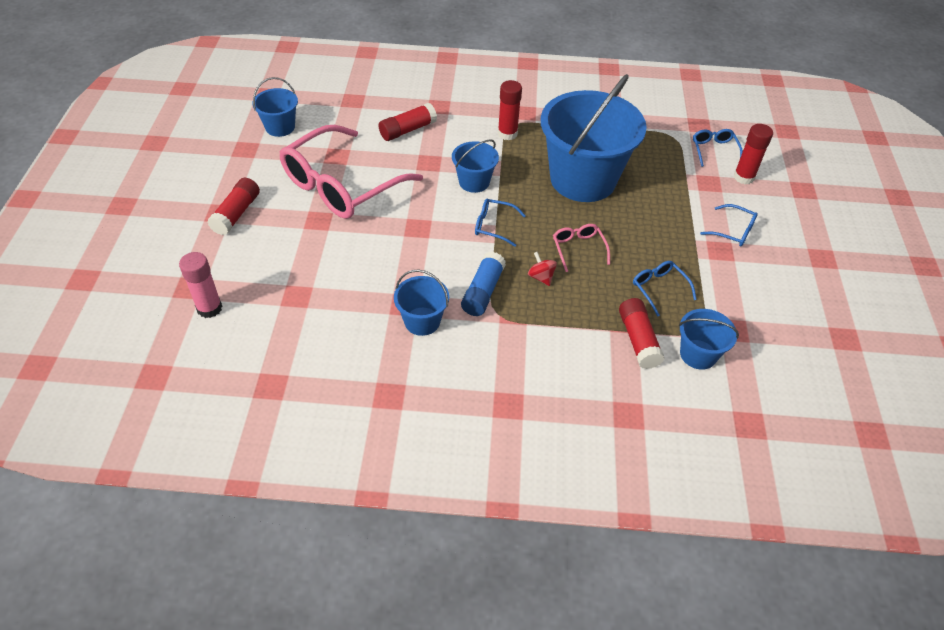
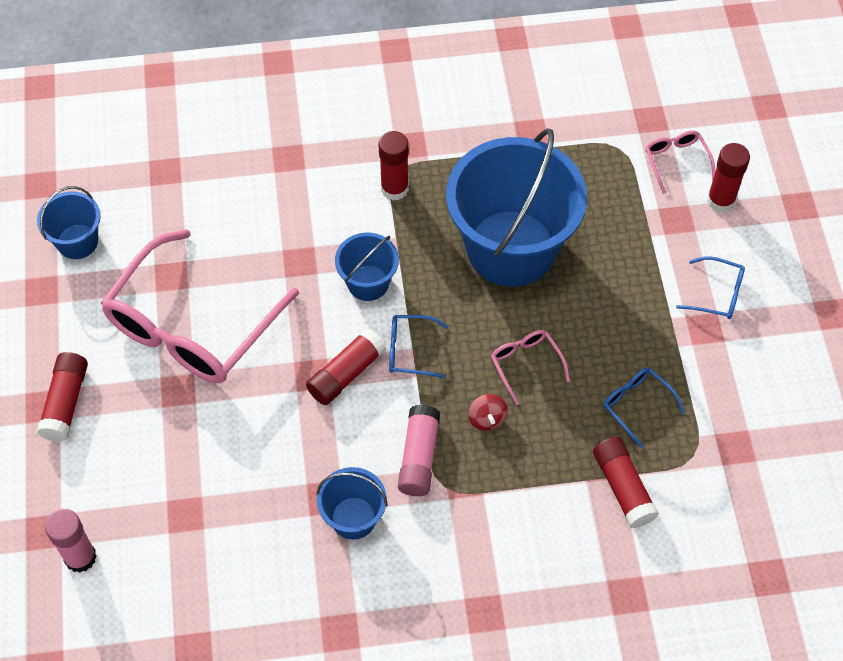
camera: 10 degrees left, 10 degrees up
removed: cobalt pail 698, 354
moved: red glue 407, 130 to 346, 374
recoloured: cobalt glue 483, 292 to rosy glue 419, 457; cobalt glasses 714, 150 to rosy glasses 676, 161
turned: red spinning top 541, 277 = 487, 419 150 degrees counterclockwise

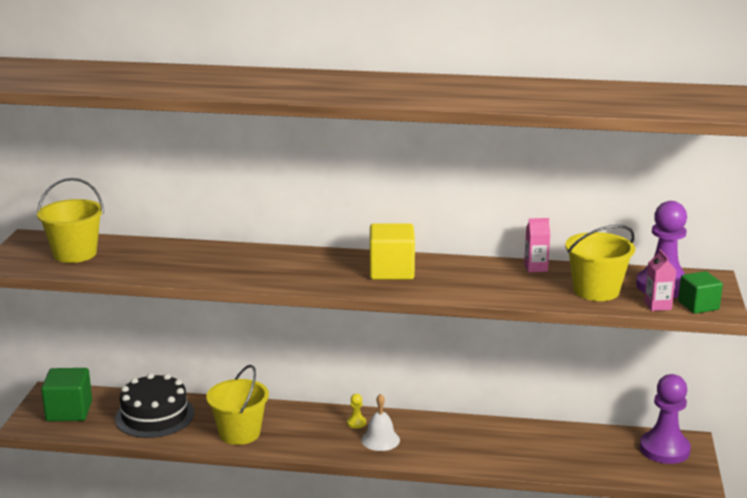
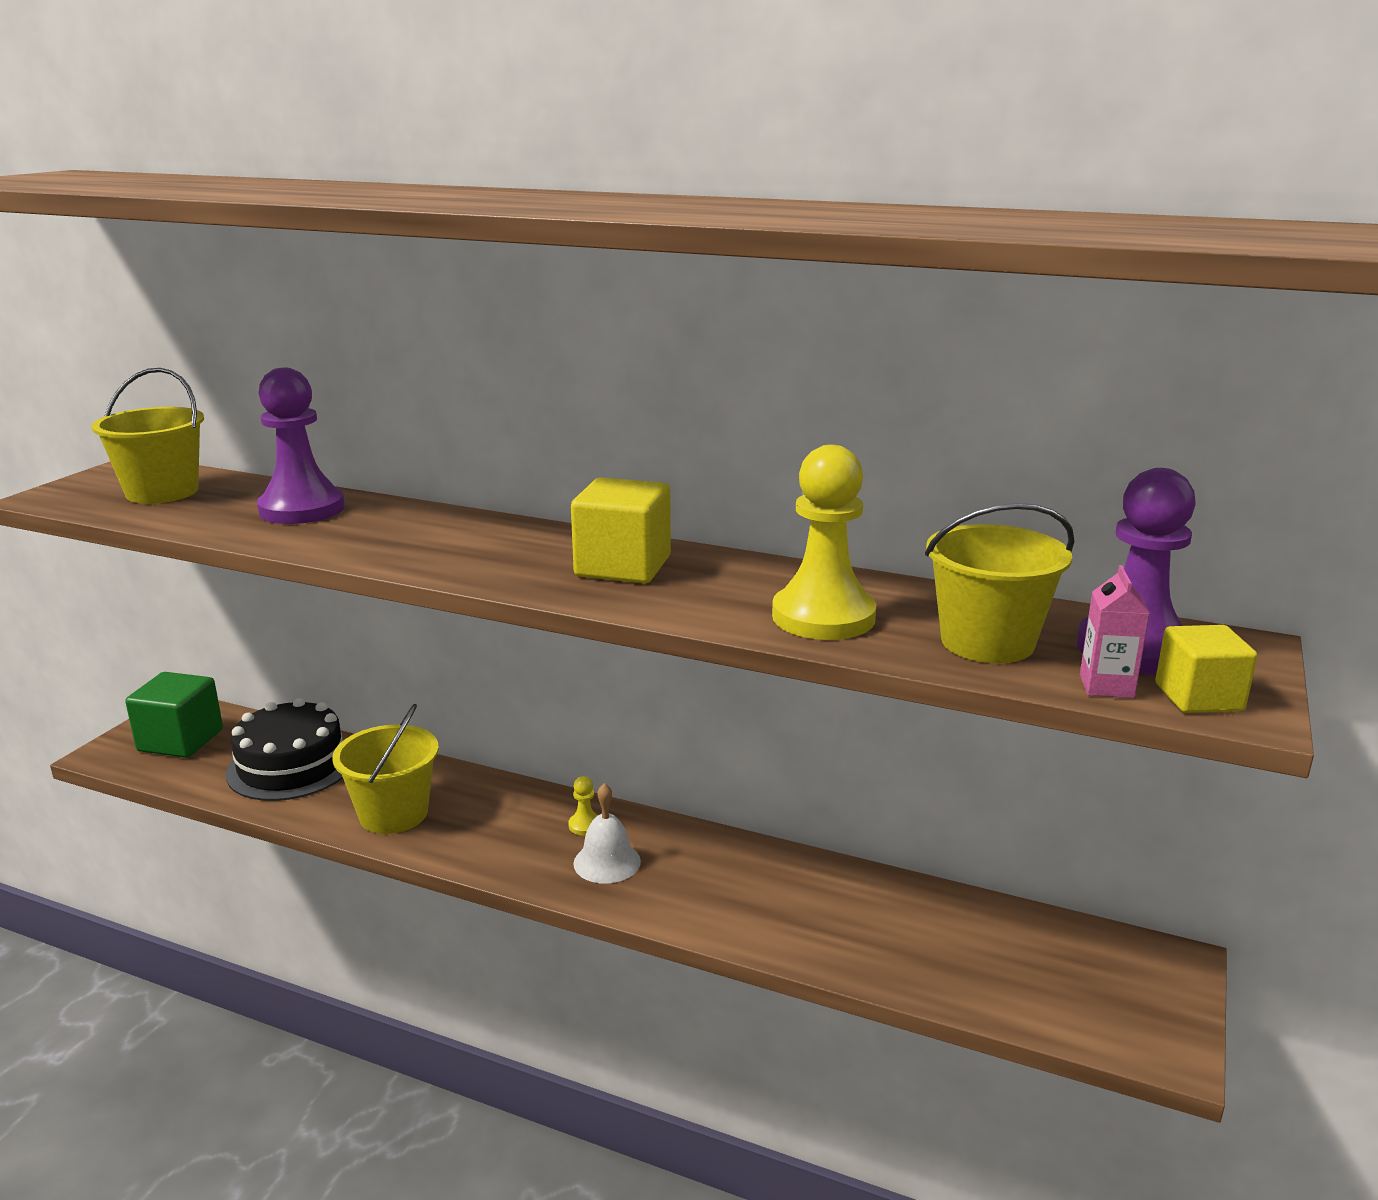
camera: 15 degrees right, 0 degrees up
removed: rosy milk carton 535, 268
added: golden pawn 823, 617
moved: violet pawn 664, 449 to 302, 509
recoloured: green solid cube 698, 306 to golden solid cube 1198, 697

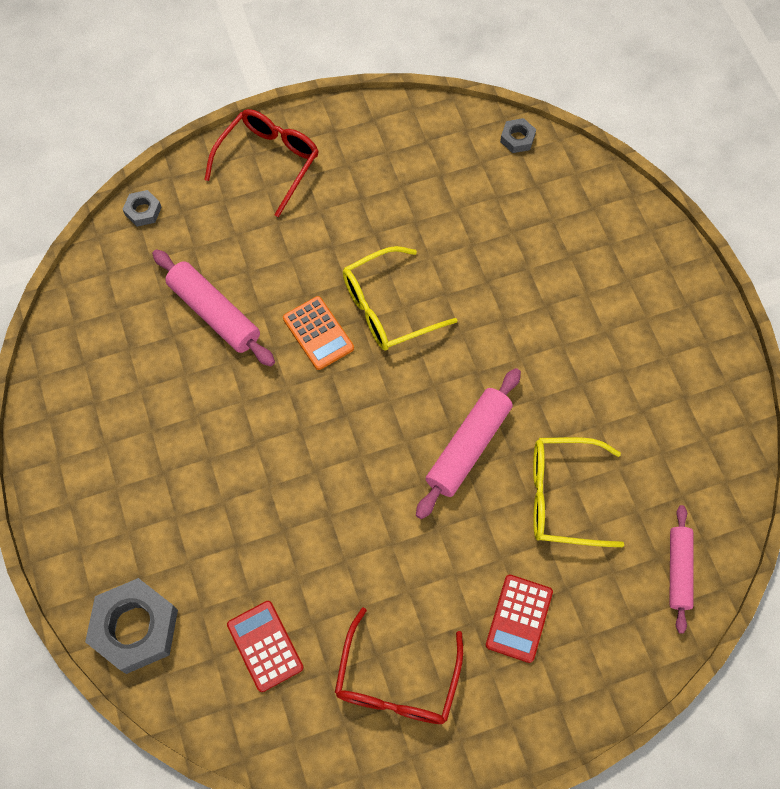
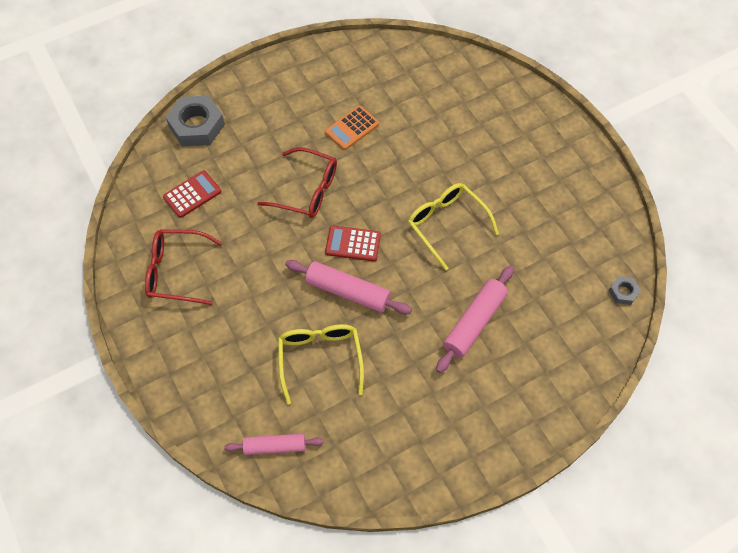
camera: 80 degrees right, 5 degrees down
removed: gray hex nut 143, 211
moved: red glasses 269, 161 to 307, 190; orange-coloured calculator 318, 333 to 352, 128; red calculator 519, 618 to 353, 244; rosy pastry roller 214, 313 to 474, 322

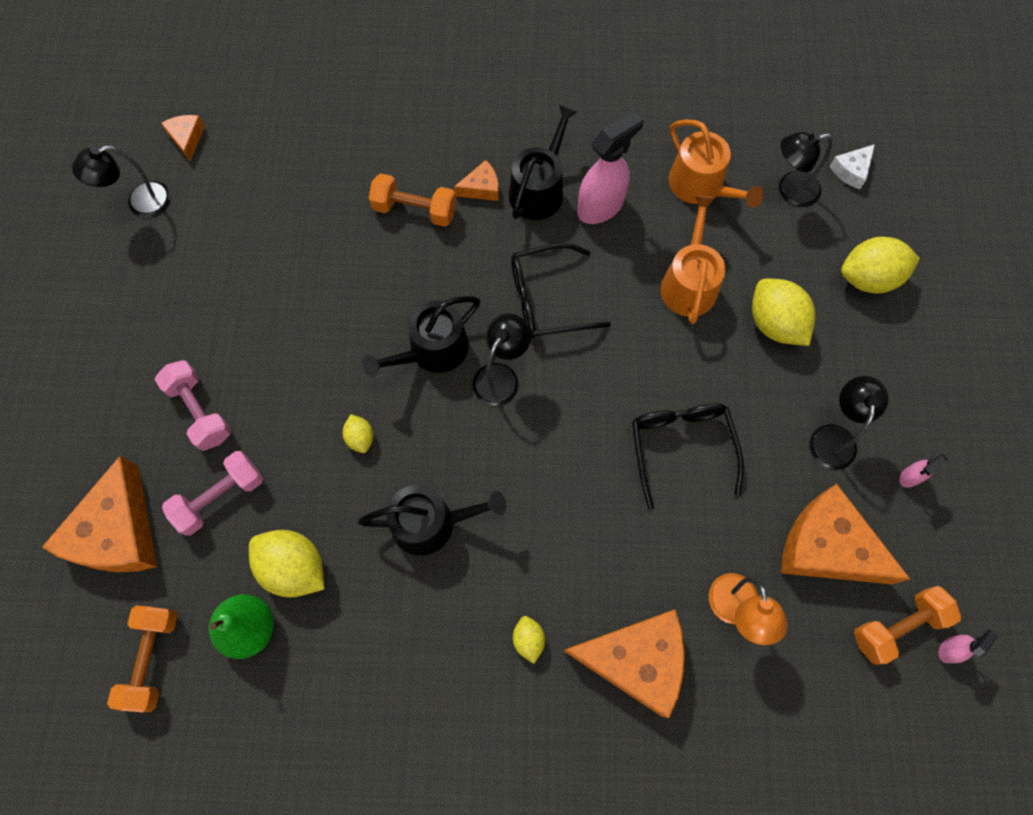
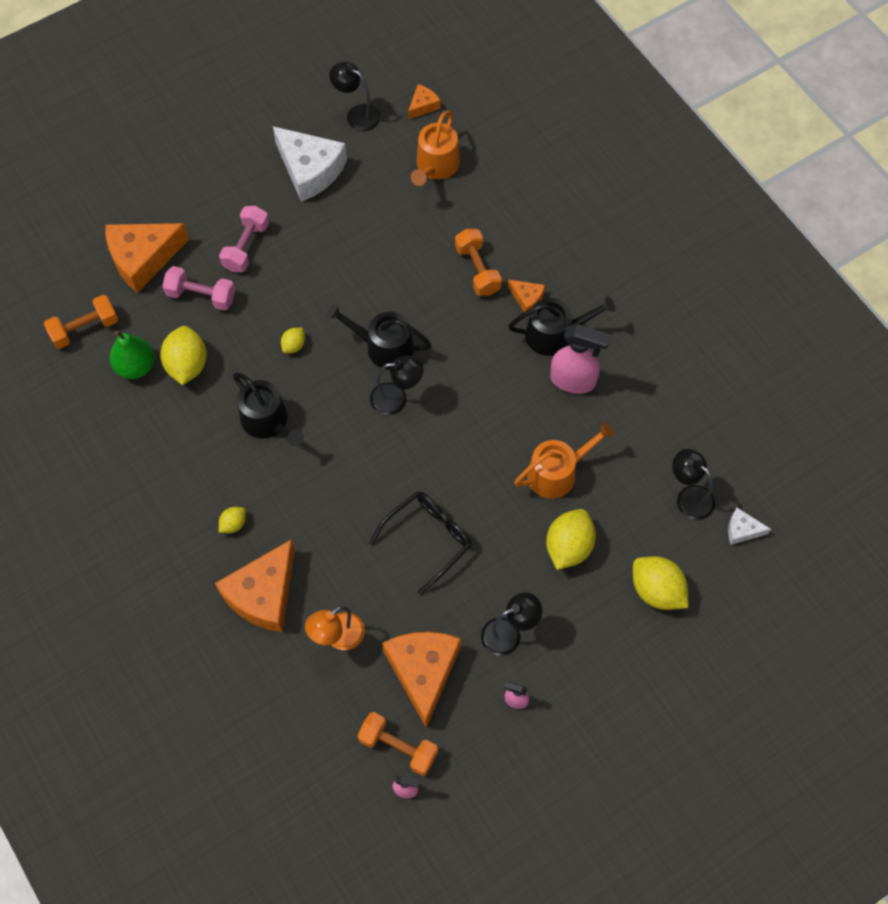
camera: 55 degrees right, 5 degrees down
removed: black glasses 547, 299
added: white piece of cheese 310, 170
moved: orange-coloured sprinkling can 700, 186 to 435, 166
turned: orange-coloured piece of cheese 635, 660 = 263, 594 60 degrees clockwise

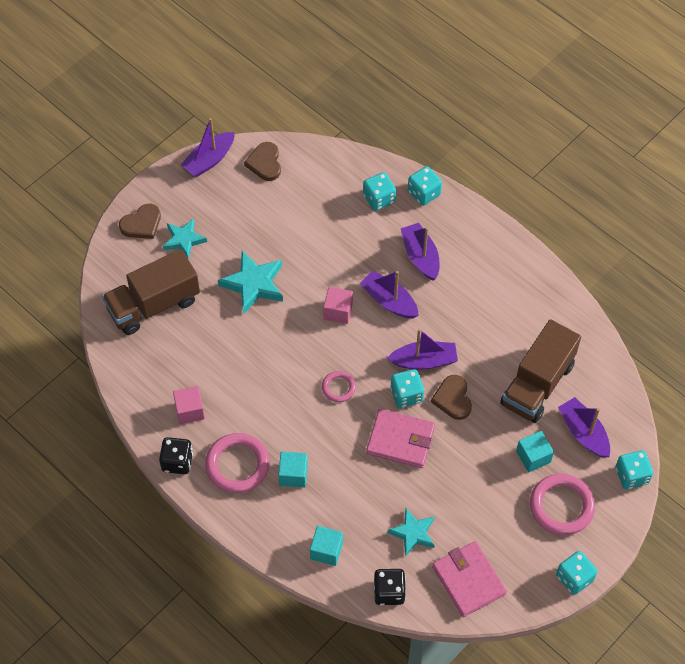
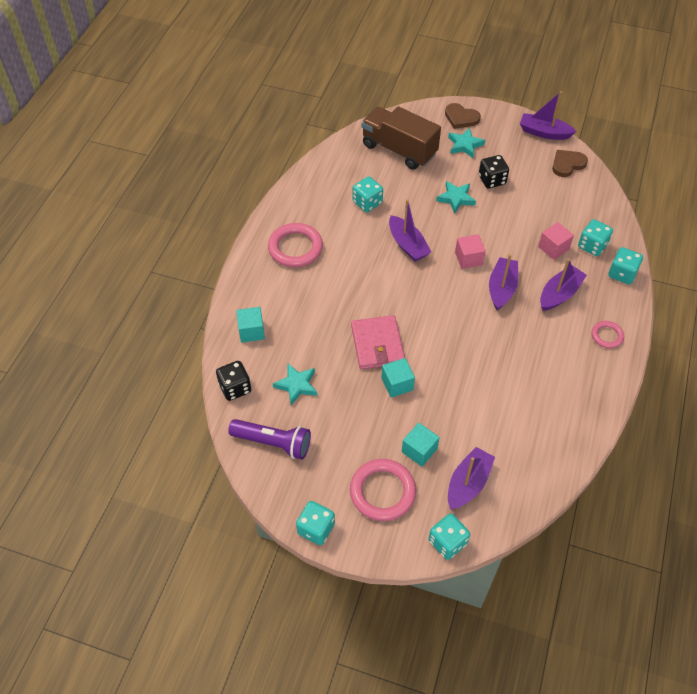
camera: 65 degrees right, 5 degrees down
removed: russet heart shape 453, 399; russet toy truck 537, 384
moved: teal dice 406, 395 to 367, 203; teal solid cube 293, 474 to 397, 384; violet toy boat 424, 361 to 407, 245; black dice 177, 462 to 492, 180; rosy solid cube 190, 410 to 553, 248; rosy torus 338, 388 to 607, 336
replaced: rosy wallet 468, 580 to violet pocket torch 273, 443
resized: teal five-pointed star 254, 284 = 456, 198 x0.67

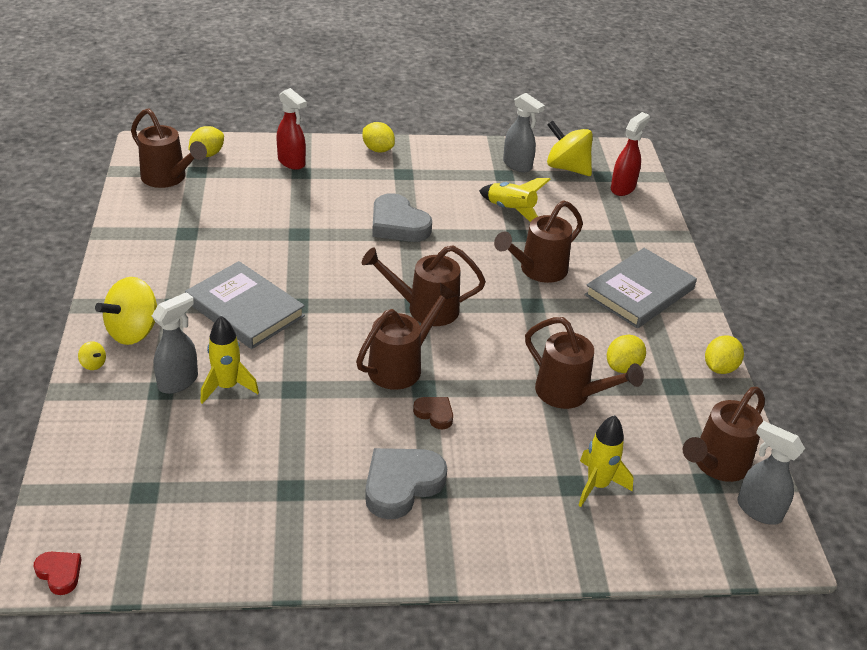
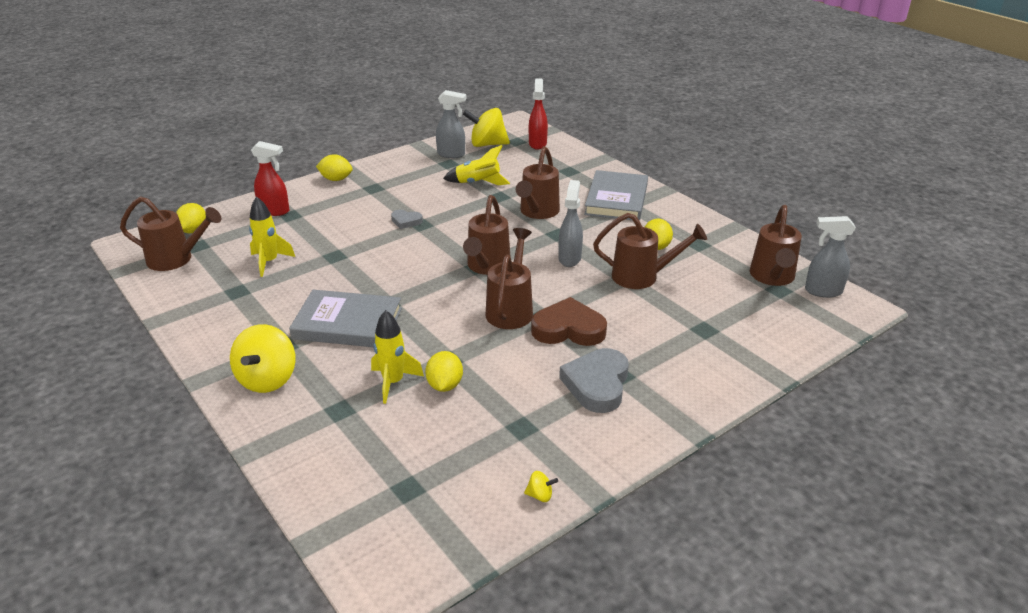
camera: 30 degrees left, 5 degrees down
removed: red heart shape 59, 573
moved: golden rocket 597, 485 to 269, 262; golden toy lemon 719, 368 to 445, 385; golden spinning top 93, 364 to 540, 495; gray spray cleaner 178, 381 to 569, 258
turned: russet sprinkling can 425, 309 = 487, 266 45 degrees counterclockwise
resized: gray heart shape 398, 224 = 406, 221 x0.52; russet heart shape 434, 414 = 568, 329 x1.94

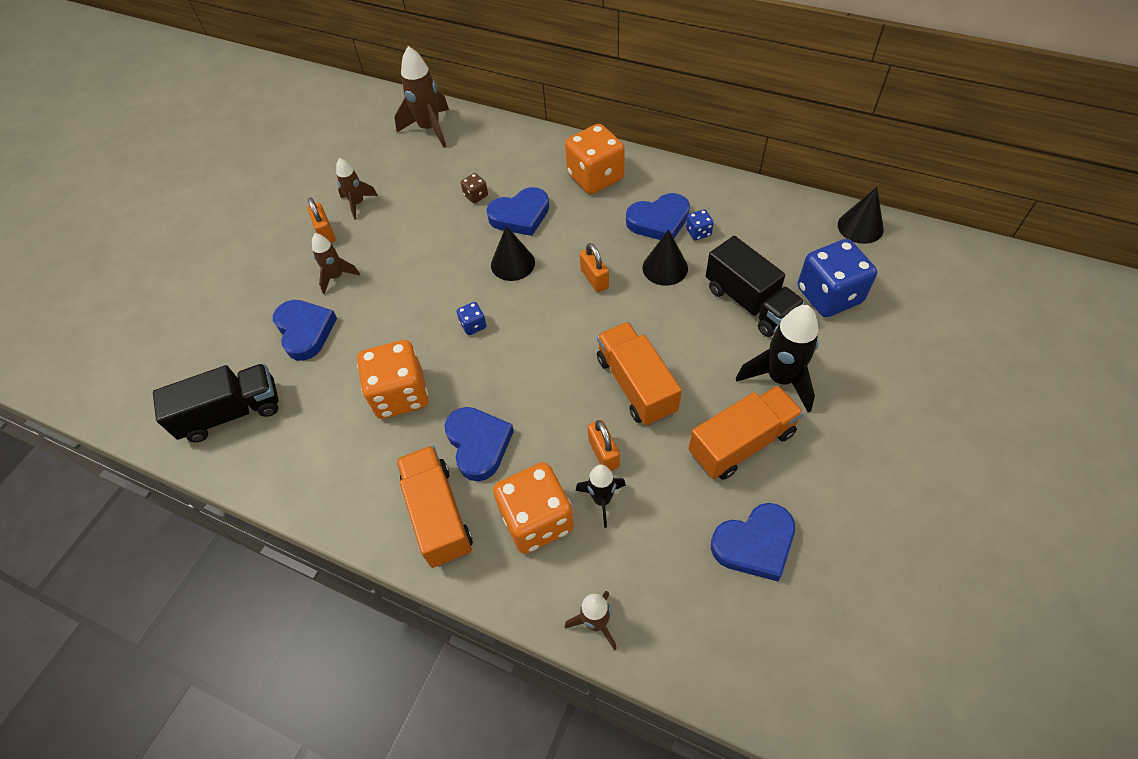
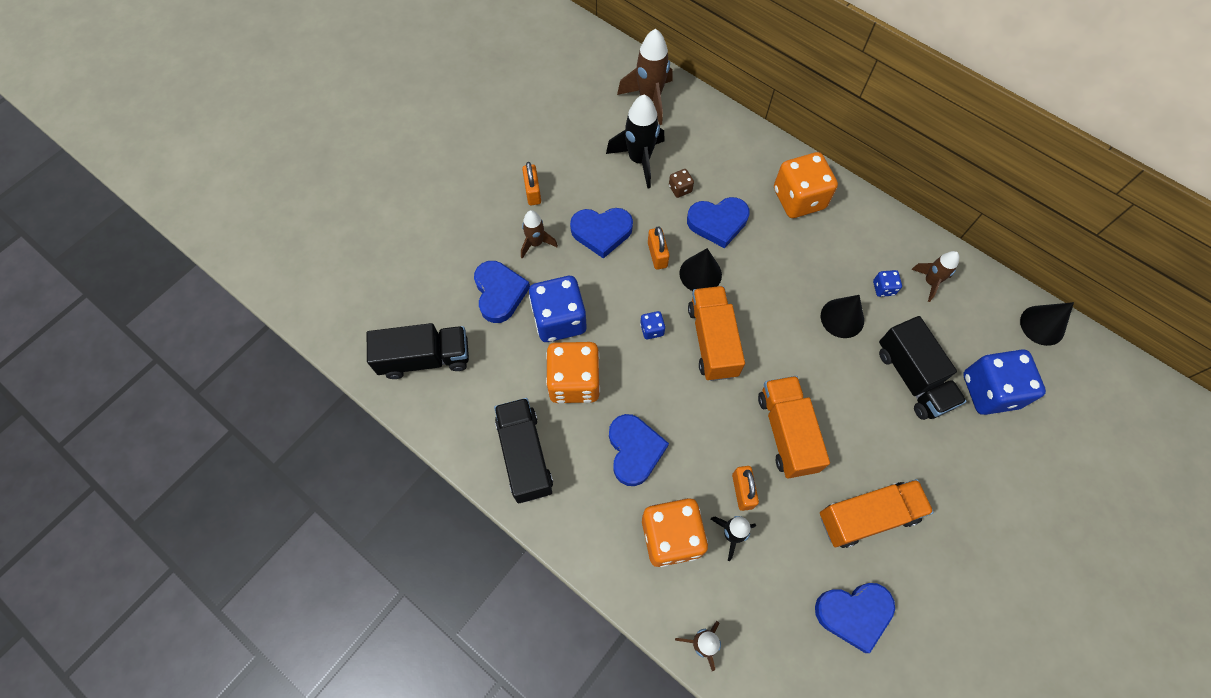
camera: 10 degrees right, 10 degrees up
added: black toy truck 525, 455; cobalt dice 559, 320
moved: cobalt heart shape 659, 221 to 601, 232; black rocket 780, 379 to 639, 160; orange-coloured padlock 594, 279 to 657, 255; orange-coloured toy truck 438, 515 to 712, 341; russet rocket 358, 203 to 930, 282

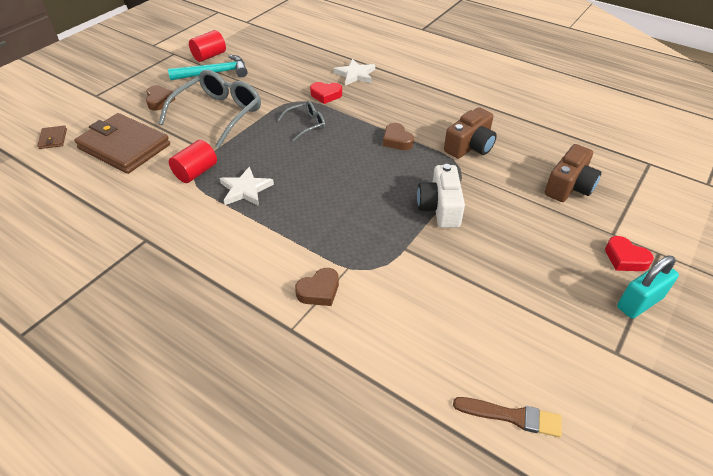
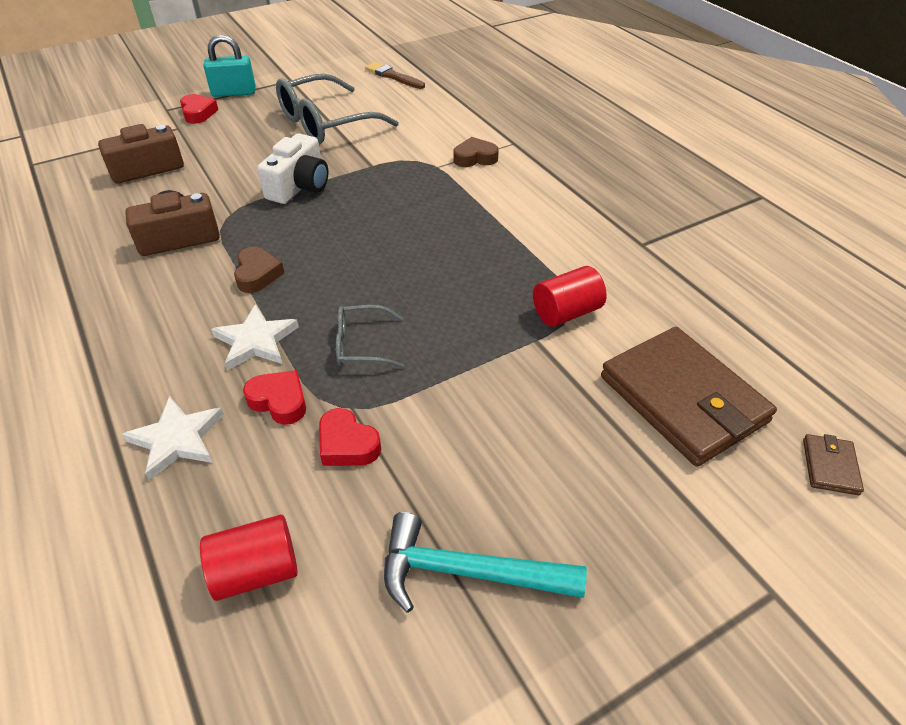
camera: 155 degrees left, 0 degrees up
removed: russet heart shape 159, 101
added: red heart shape 347, 444
moved: red cylinder 209, 56 to 256, 571; white five-pointed star 245, 189 to 256, 341; gray glasses 218, 114 to 326, 123

